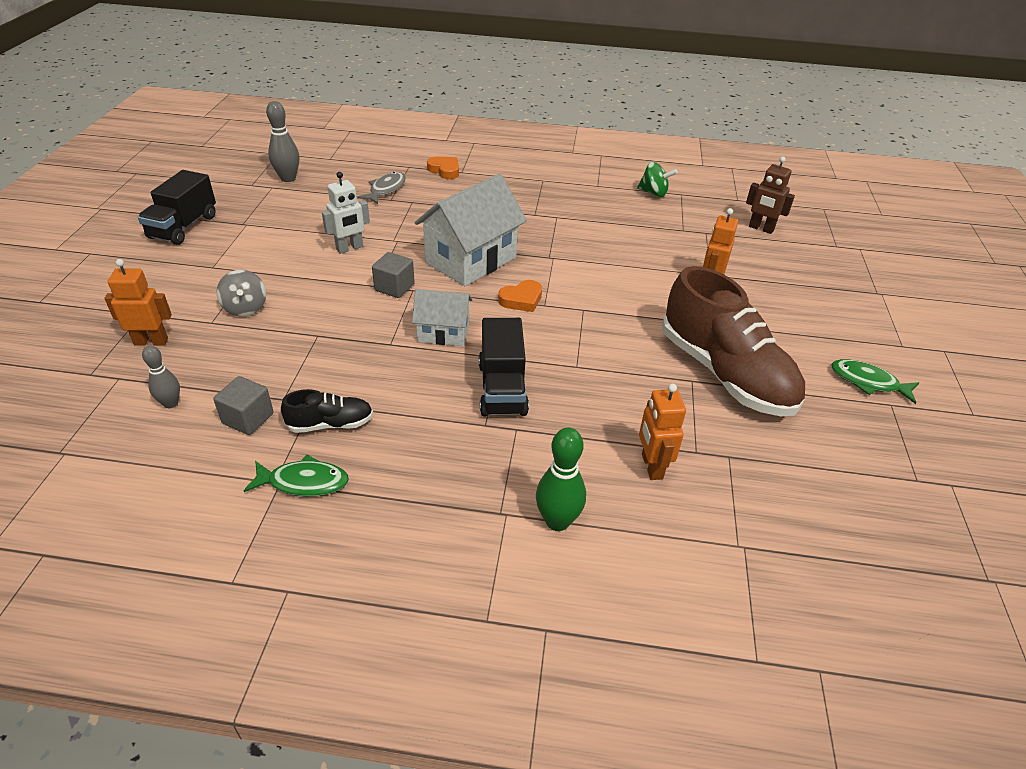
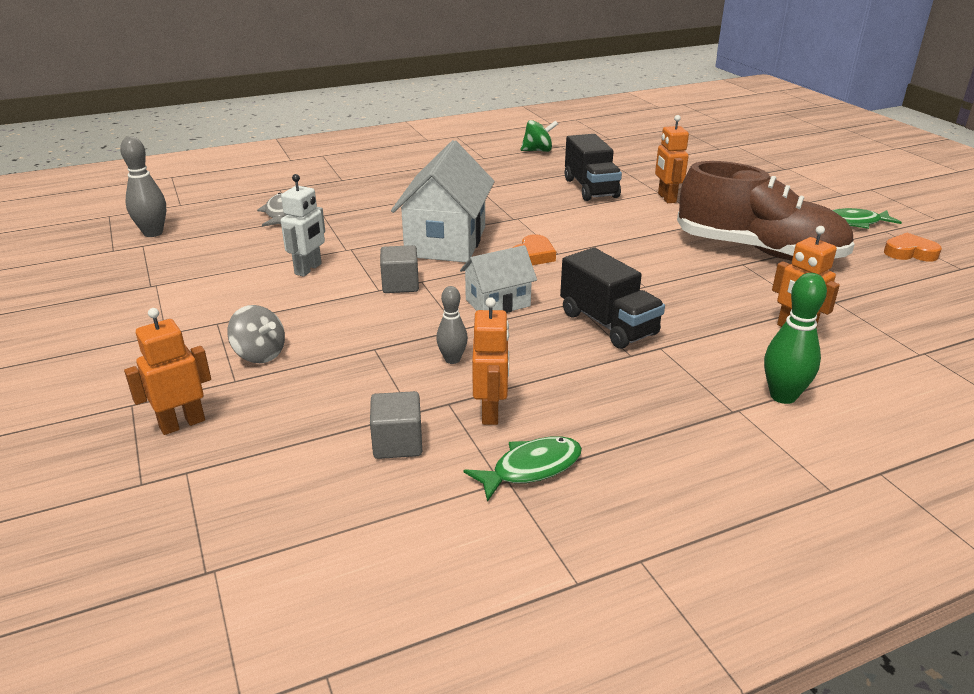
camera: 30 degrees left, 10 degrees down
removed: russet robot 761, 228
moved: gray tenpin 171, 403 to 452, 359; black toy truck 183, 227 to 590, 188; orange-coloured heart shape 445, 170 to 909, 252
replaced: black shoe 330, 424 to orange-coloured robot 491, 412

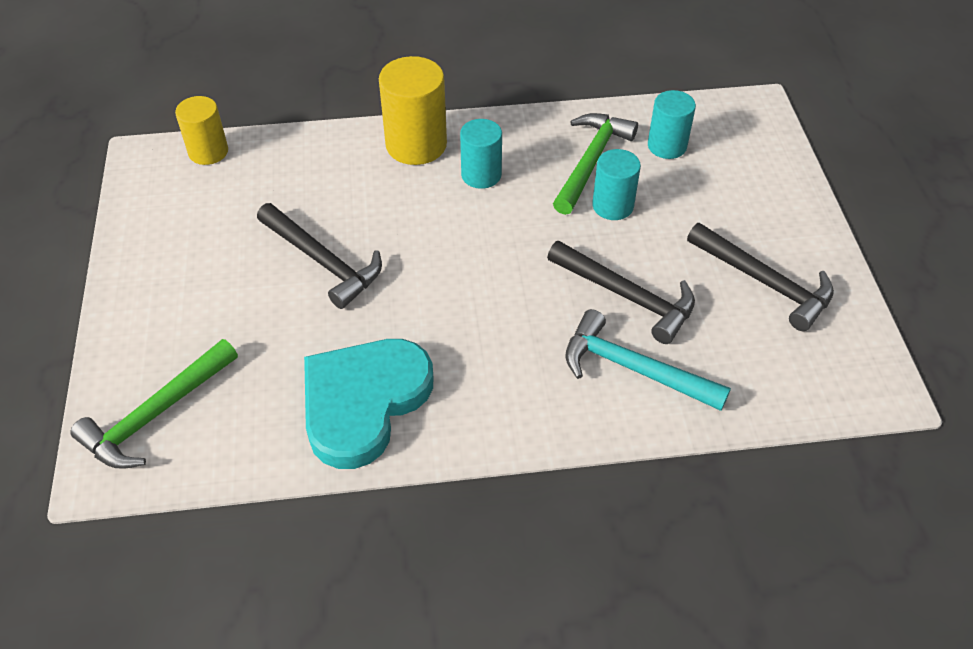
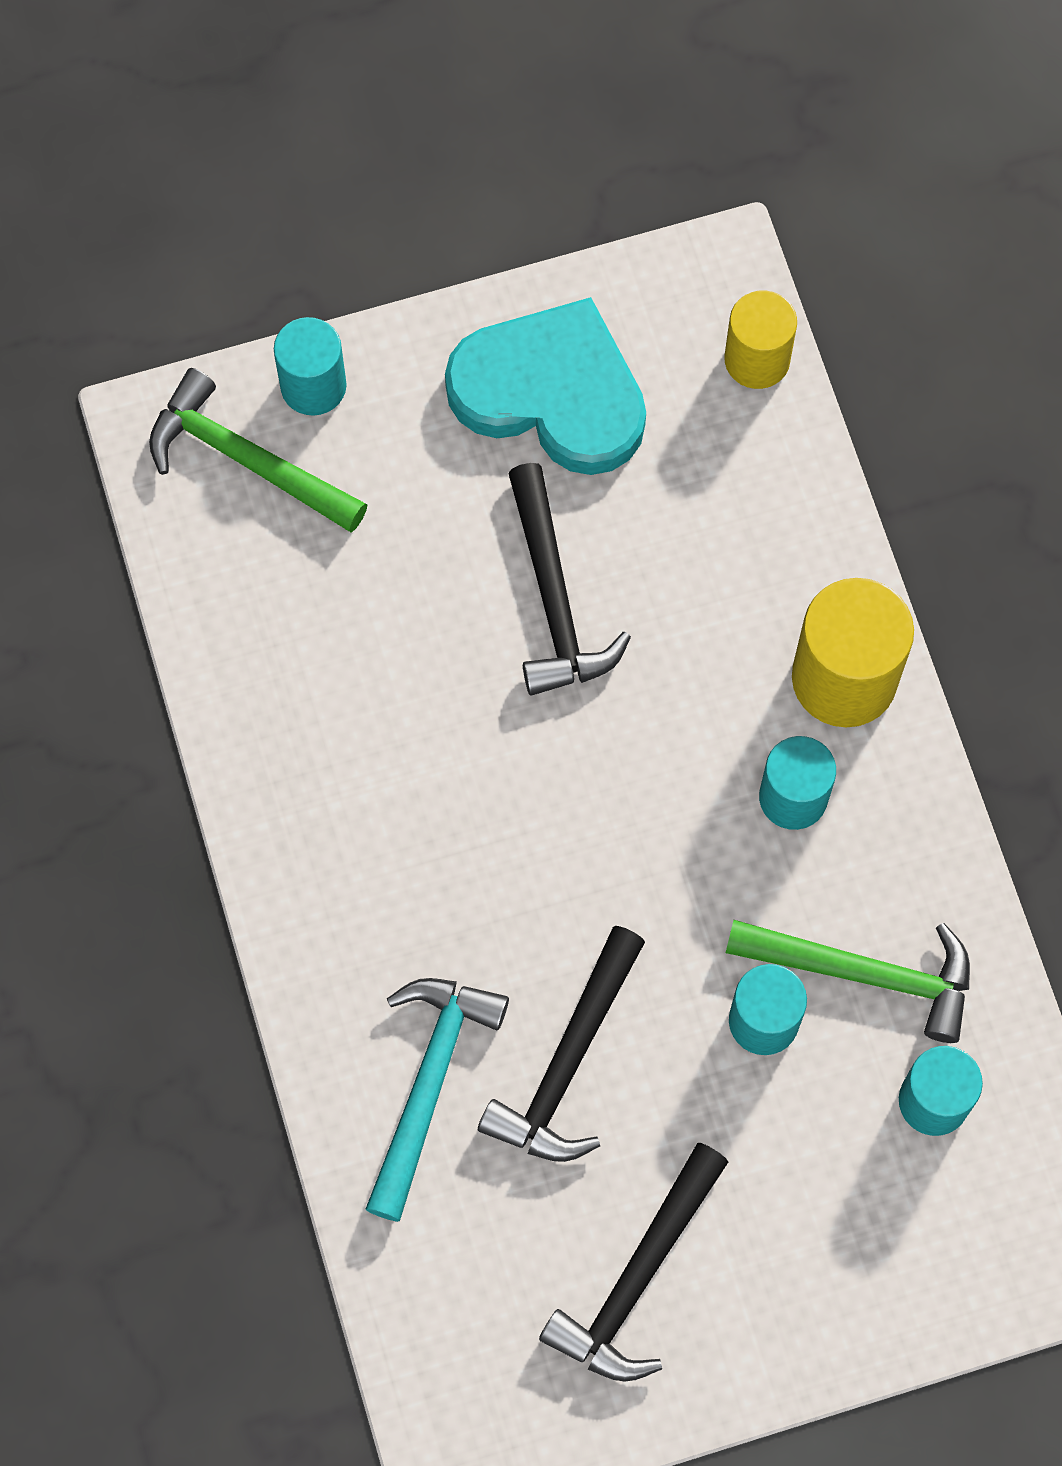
camera: 80 degrees right, 20 degrees up
added: teal cylinder 313, 386
moved: teal heart shape 363, 402 to 551, 393
turned: black claw hammer 323, 262 = 554, 598 45 degrees counterclockwise

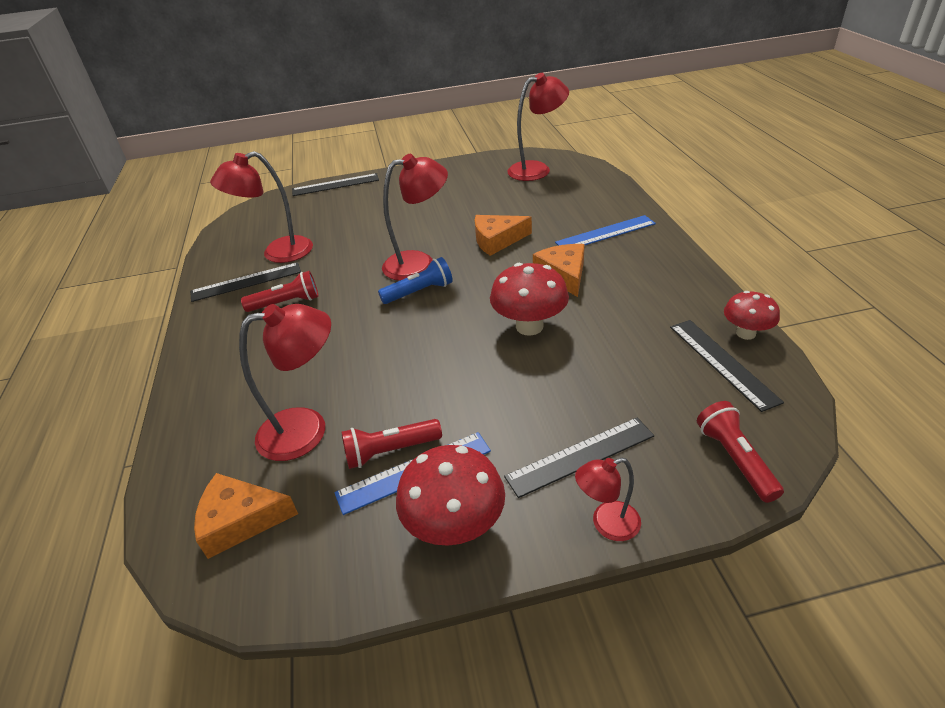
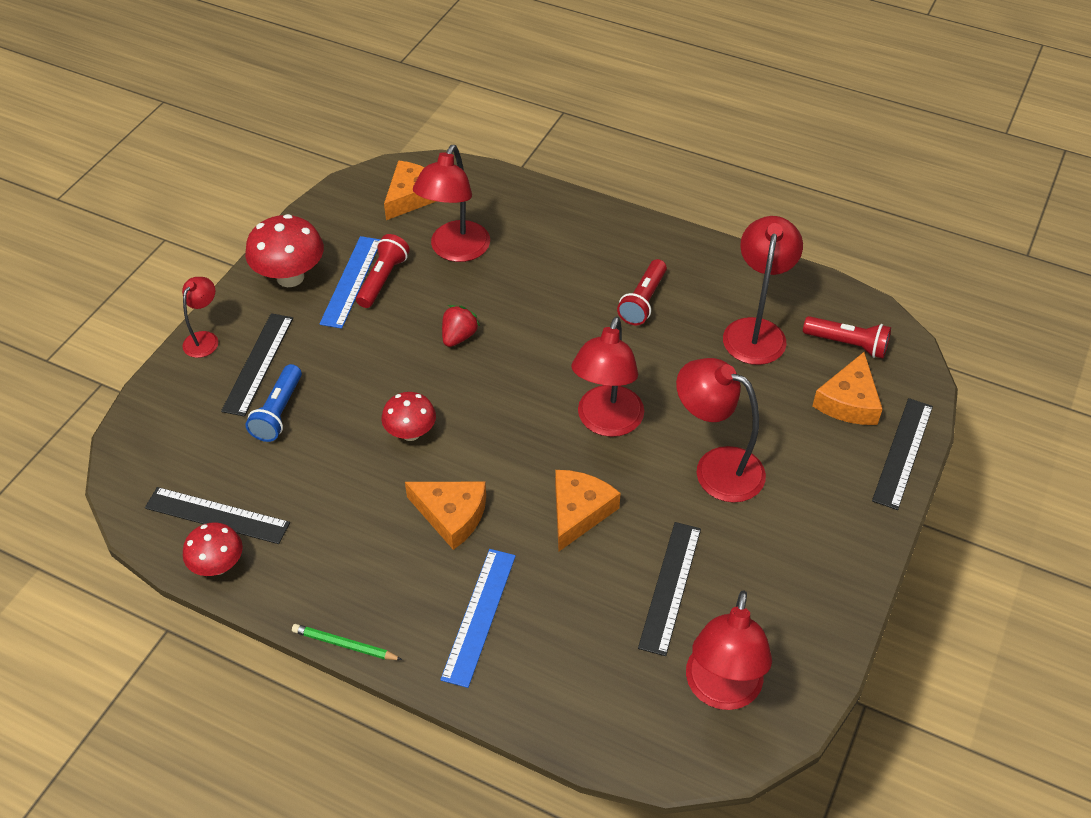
camera: 125 degrees right, 10 degrees up
added: green lead pencil 344, 645; red berry 459, 336; red desk lamp 716, 468; orange-coloured piece of cheese 849, 401
moved: cobalt pocket torch 419, 292 to 278, 412; black straightedge 246, 282 to 670, 587; red pocket torch 735, 459 to 847, 344
resized: red mushroom 529, 326 = 410, 433 x0.64

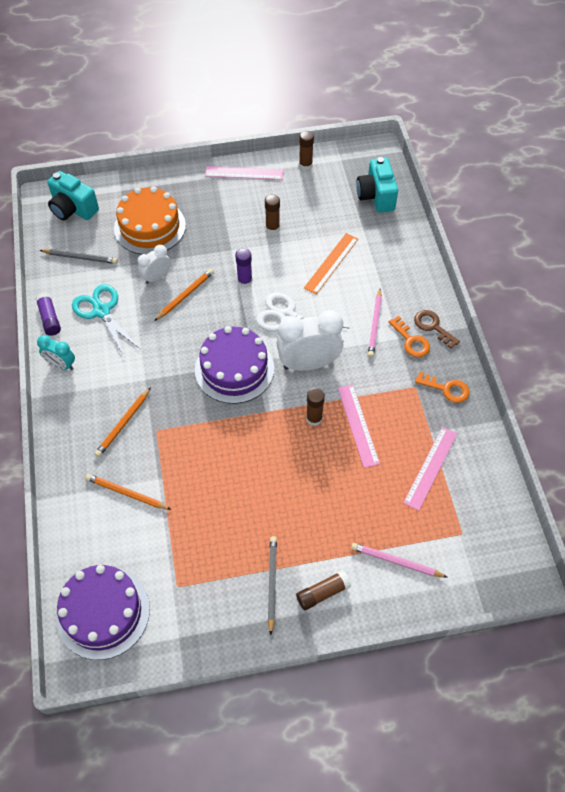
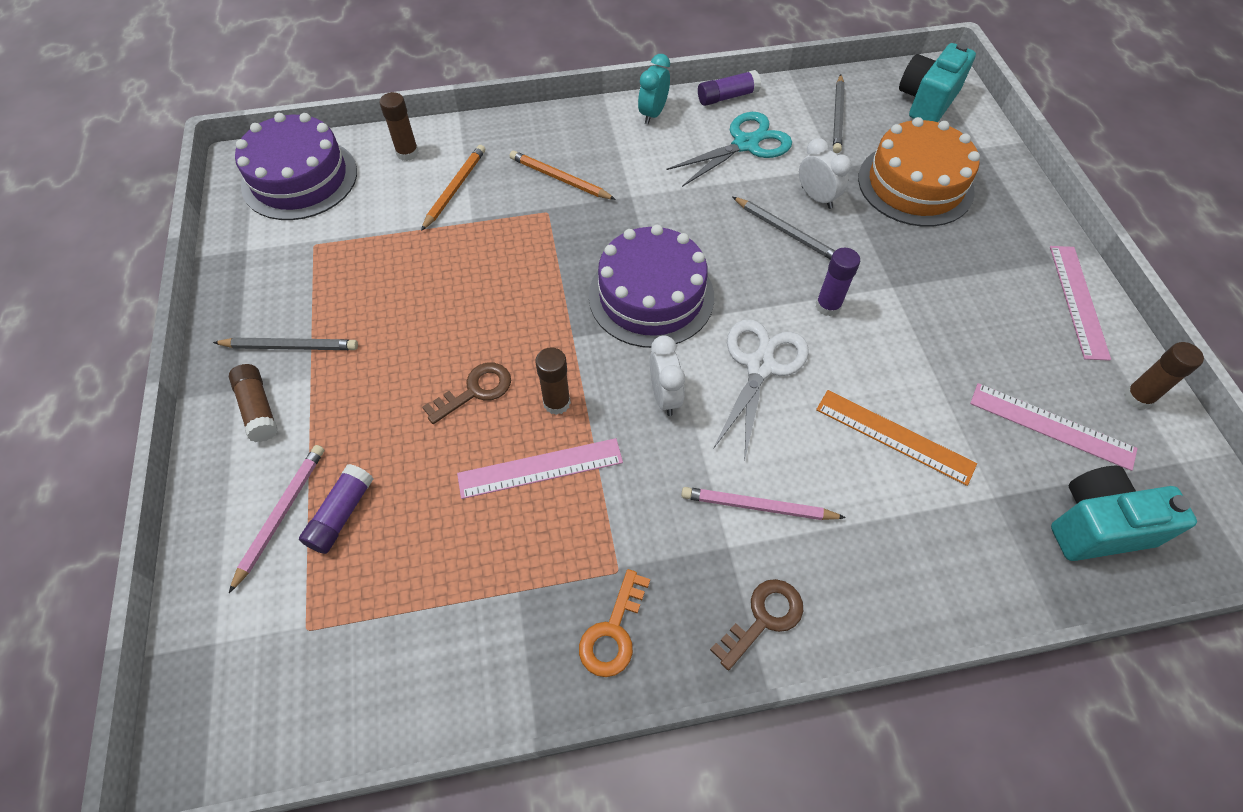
camera: 90 degrees right, 0 degrees up
removed: orange-coloured key 411, 341
added: violet glue 341, 514; russet key 475, 391
moved: russet glue 272, 228 to 407, 153; rosy straightedge 430, 467 to 1051, 425
recoloured: orange-coloured lead pencil 185, 295 to gray lead pencil 786, 232
resized: white clock 308, 363 = 665, 396 x0.55

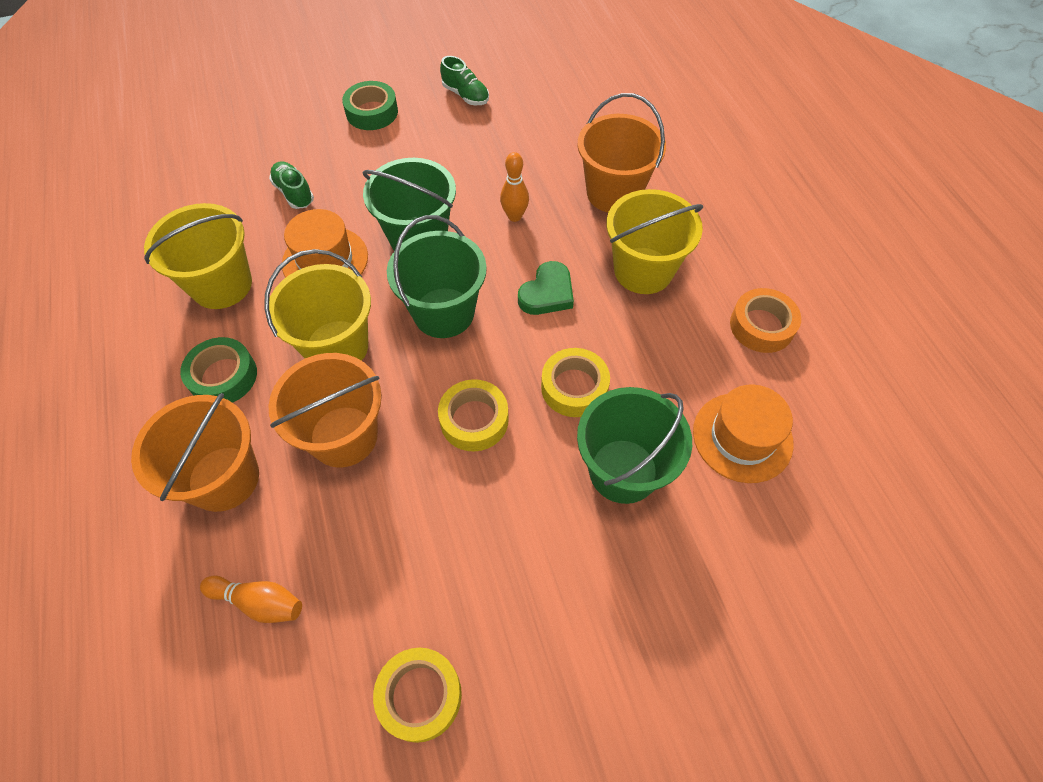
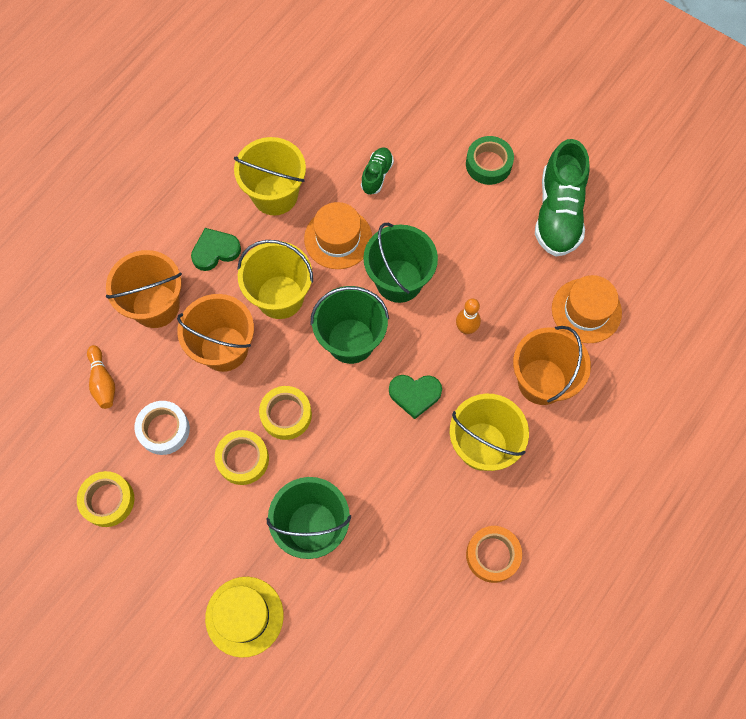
camera: 55 degrees right, 10 degrees up
added: white sticky tape 164, 429; golden tall hat 244, 616
moved: golden sticky tape 574, 387 to 243, 459; orange-coloured tall hat 742, 437 to 586, 310
replaced: green sticky tape 223, 376 to green heart shape 215, 251
resized: green shoe 465, 95 = 558, 213 x2.00

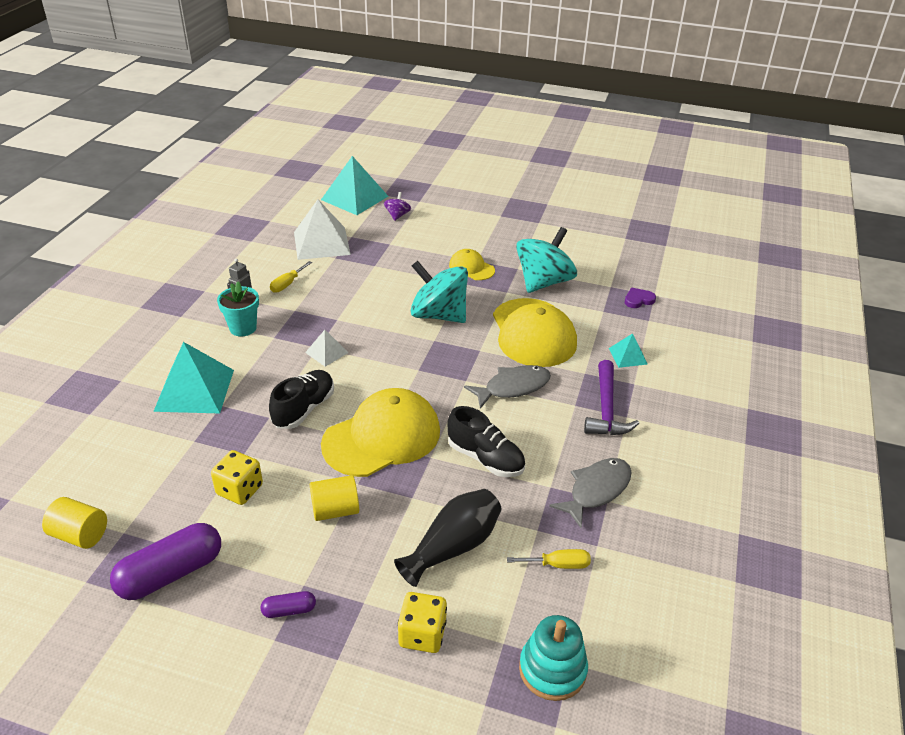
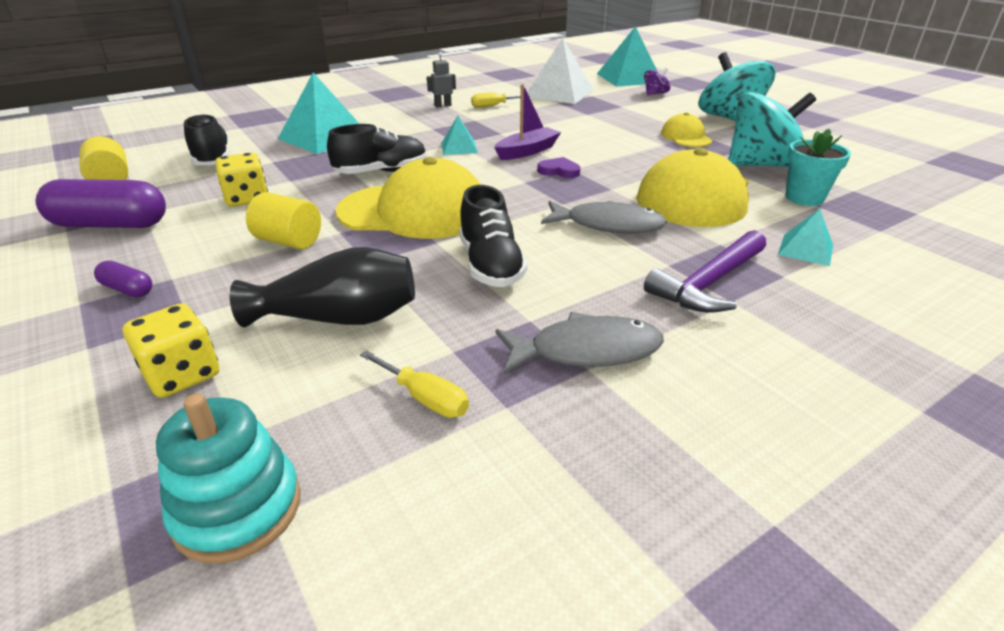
camera: 40 degrees right, 5 degrees down
added: black shoe 212, 159; violet toy boat 527, 151
moved: violet heart shape 638, 300 to 559, 171; teal spinning top 439, 315 to 730, 119; teal plant pot 243, 328 to 804, 198
recoloured: white pyramid 327, 352 to teal pyramid 459, 148

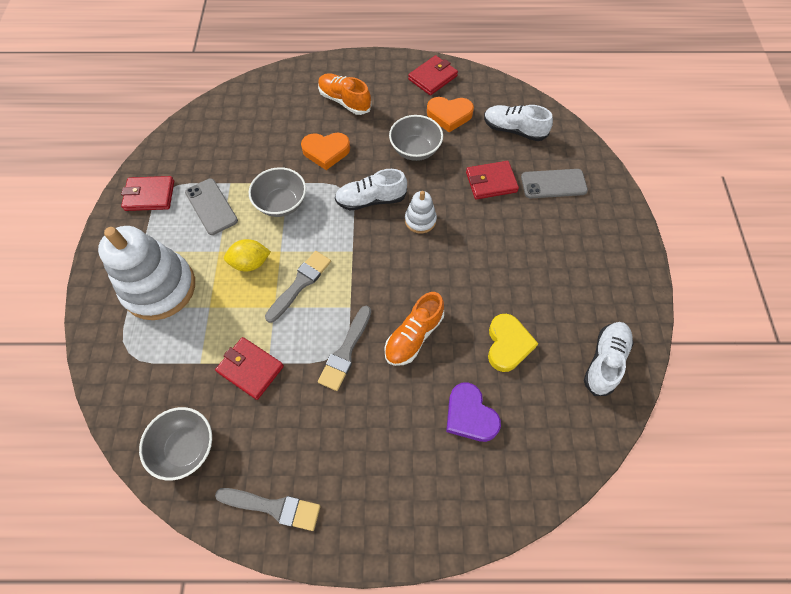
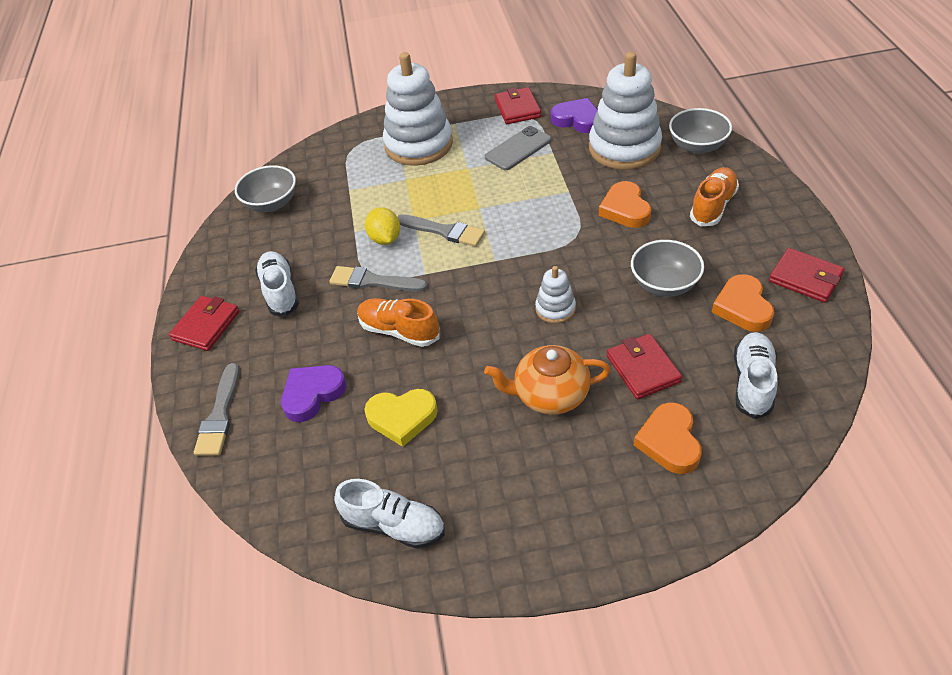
camera: 85 degrees right, 15 degrees down
added: orange-coloured teapot 550, 395; violet heart shape 577, 120; white stacking rings 624, 148
moved: red wallet 250, 369 to 206, 326; gray paint brush 273, 507 to 220, 415; white shoe 371, 200 to 280, 291; golden toy lemon 250, 263 to 385, 239; gray bowl 281, 203 to 697, 146
replaced: gray mobile phone 553, 184 to orange-coloured heart shape 669, 442

